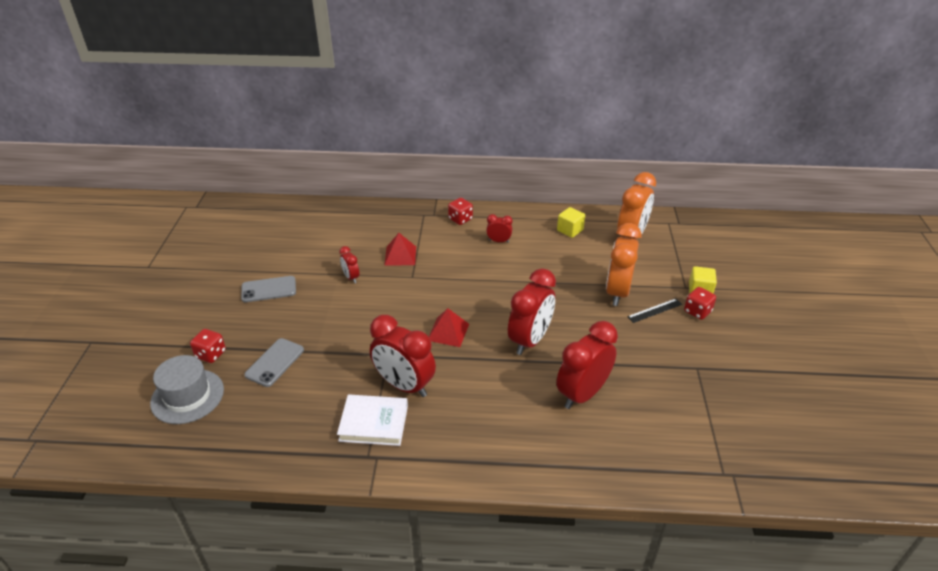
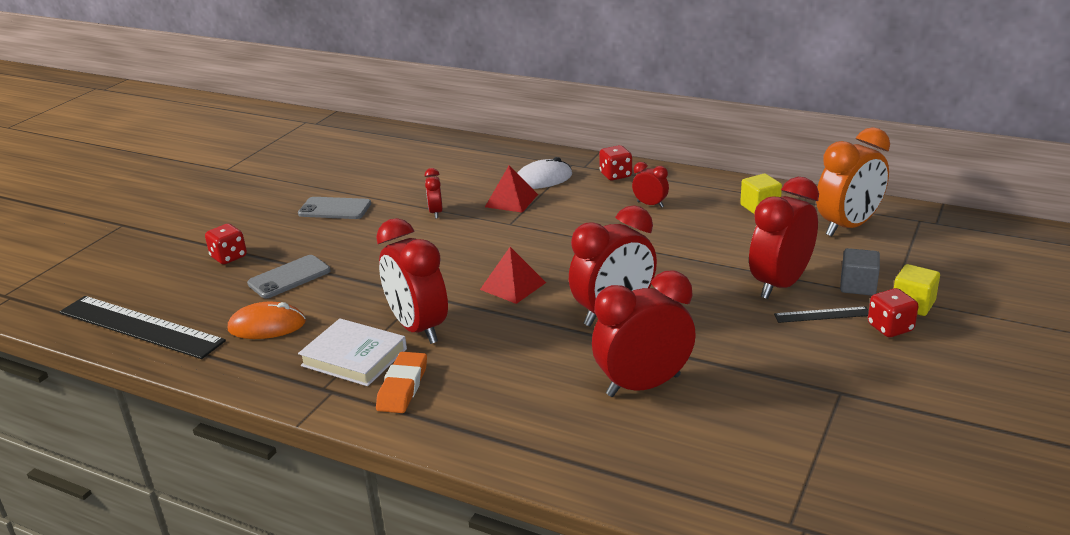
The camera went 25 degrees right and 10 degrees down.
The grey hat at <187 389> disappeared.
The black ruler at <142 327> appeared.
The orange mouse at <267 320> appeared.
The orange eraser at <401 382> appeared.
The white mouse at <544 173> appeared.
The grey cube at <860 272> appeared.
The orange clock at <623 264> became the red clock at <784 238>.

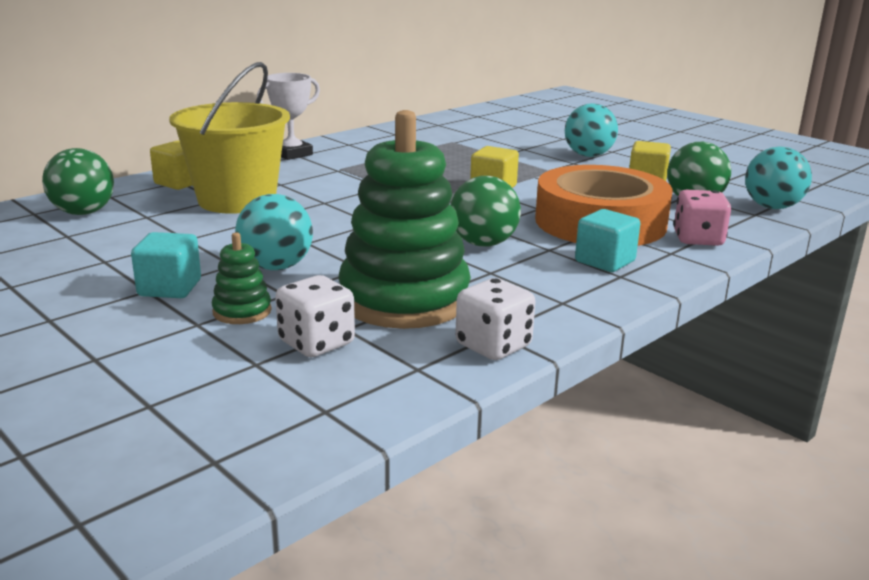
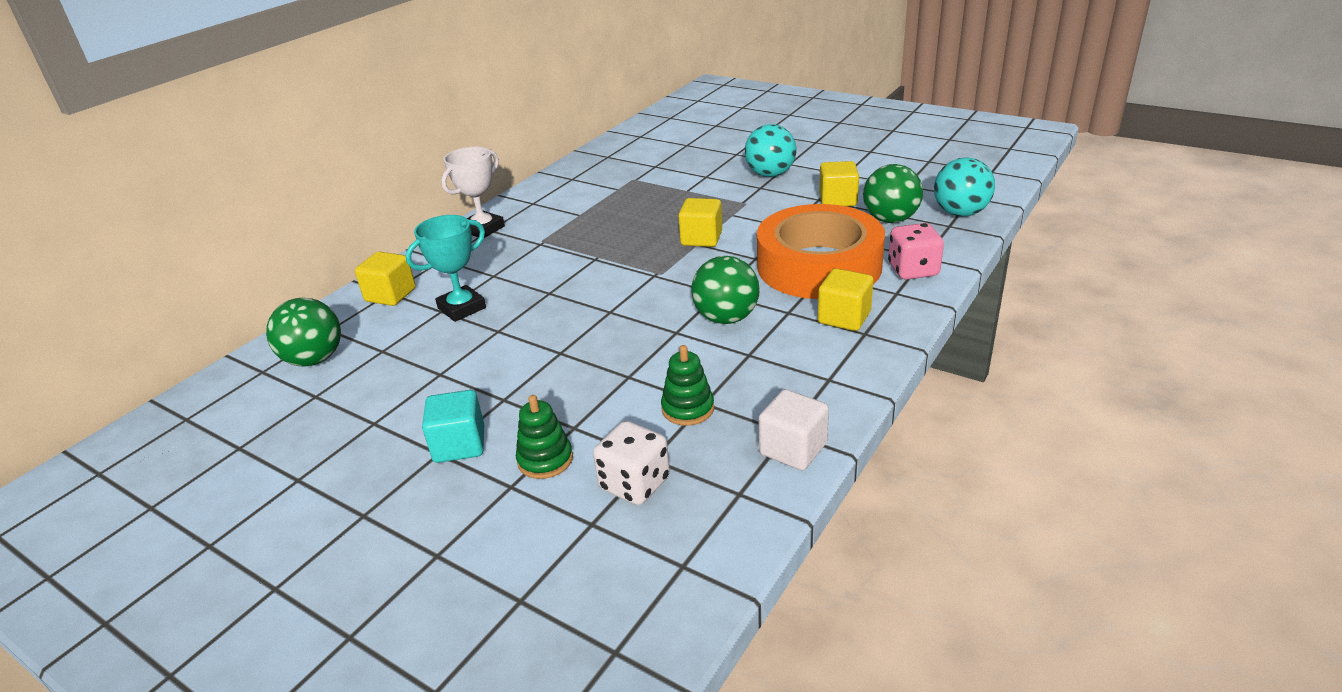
The camera went 10 degrees left and 10 degrees up.
The turquoise ball at <274 232> disappeared.
The yellow bucket at <229 138> was replaced by the turquoise trophy at <446 268>.
The white dice at <495 319> was replaced by the white cube at <794 429>.
The turquoise cube at <607 240> became the yellow cube at <845 299>.
The green stacking toy at <404 219> changed to 0.43 times the size.

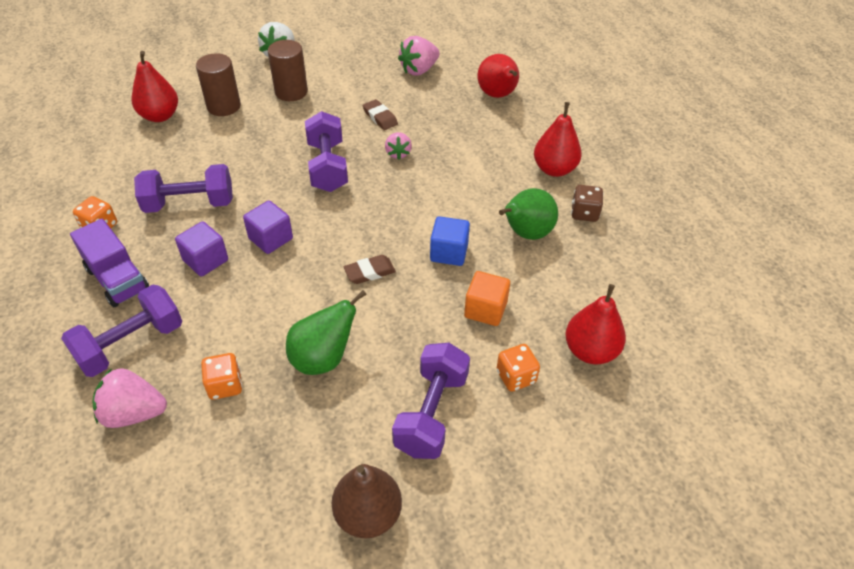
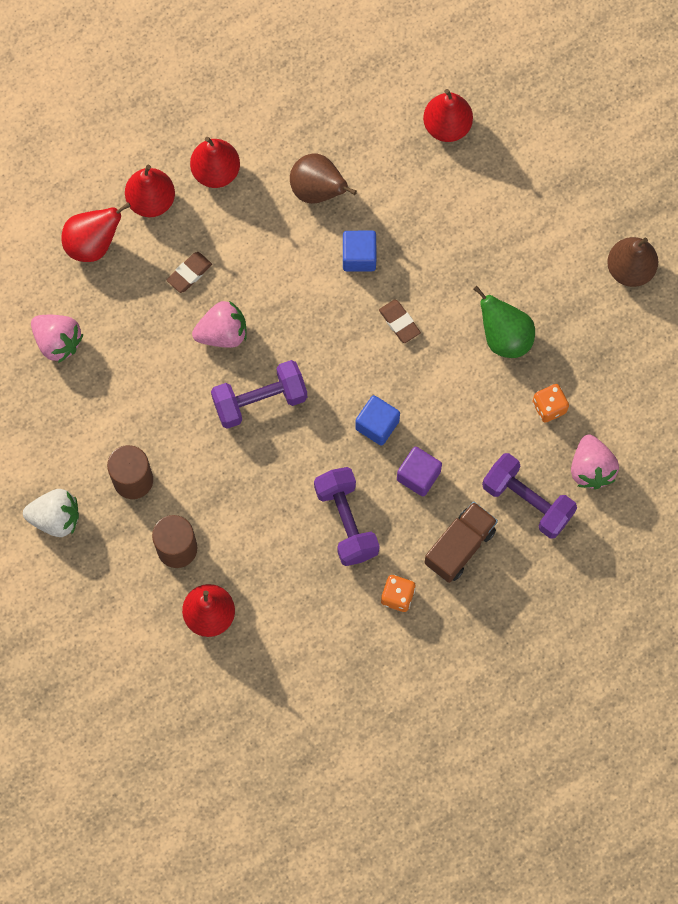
The camera went 100 degrees left and 25 degrees up.
The purple dumbbell at <431 401> disappeared.
The orange cube at <487 298> disappeared.
The orange dice at <518 368> disappeared.
The brown dice at <587 203> disappeared.
The red pear at <150 191> appeared.
The brown eraser moved from <380 114> to <189 272>.
The purple truck at <109 263> became the brown truck at <461 542>.
The purple cube at <268 227> became the blue cube at <377 420>.
The green pear at <528 214> became the brown pear at <323 178>.
The pink strawberry at <398 145> changed to 1.60 times the size.

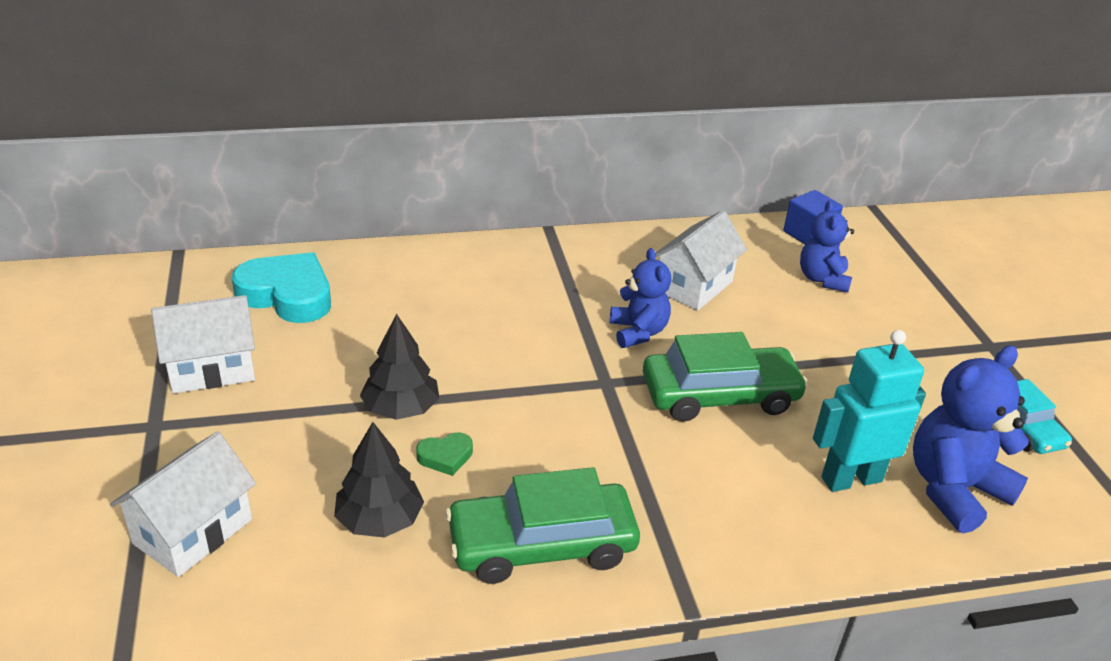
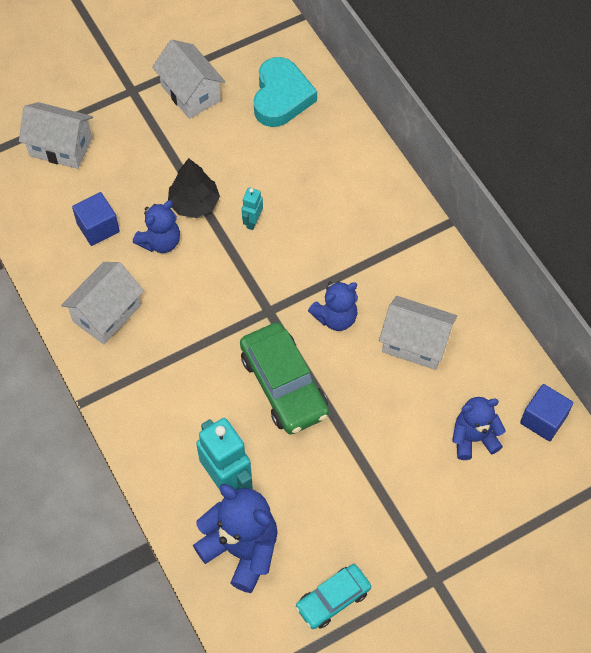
The camera went 75 degrees right and 25 degrees up.
The turquoise robot at <252 208> appeared.
The black tree at <379 480> was replaced by the blue cube at <96 219>.
The green heart at <444 454> was replaced by the blue teddy bear at <156 226>.
The green car at <542 525> was replaced by the white house at <102 303>.

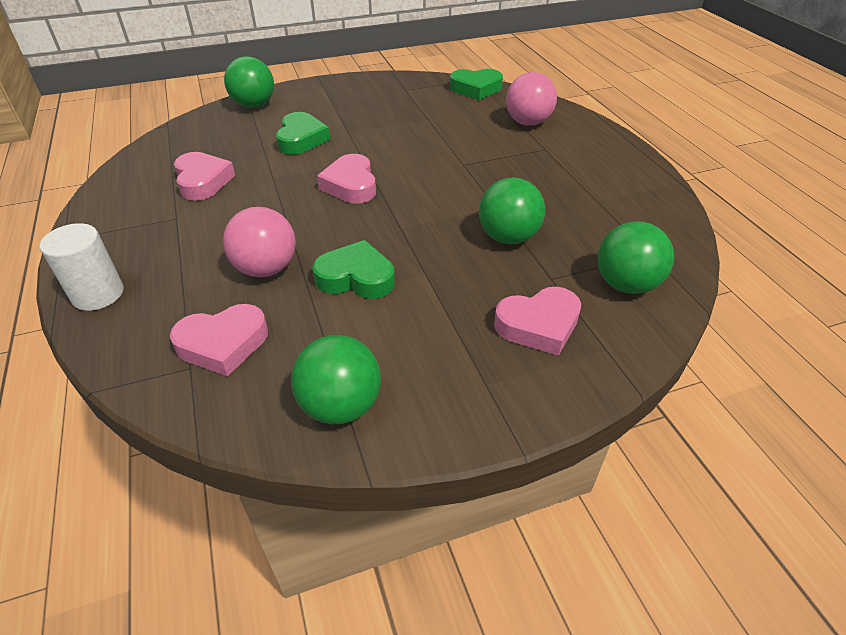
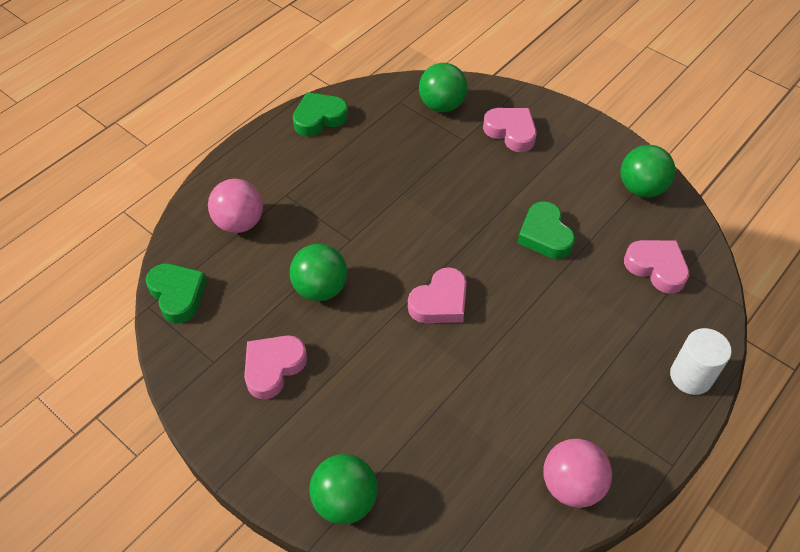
The camera went 120 degrees left and 10 degrees up.
The pink heart moved from <204 176> to <275 367>.
The pink ball moved from <259 242> to <578 473>.
The green heart moved from <303 133> to <320 114>.
The green ball moved from <512 211> to <318 272>.

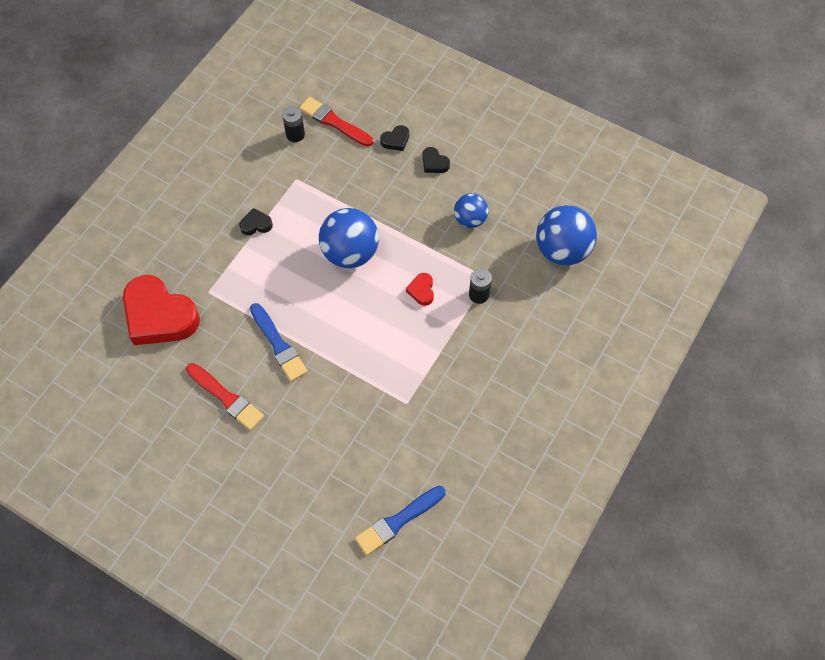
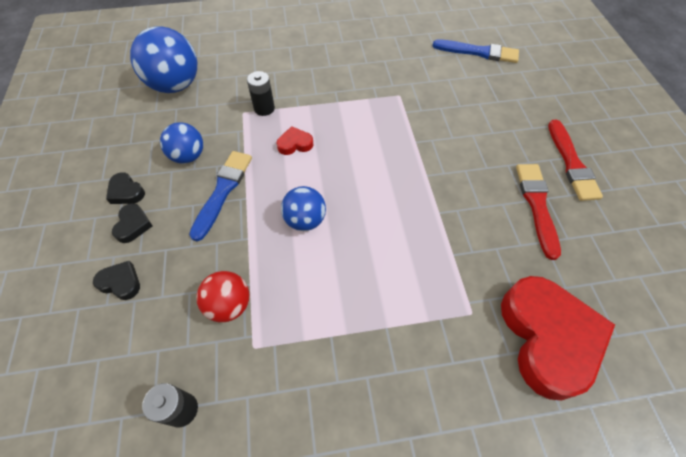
The camera went 130 degrees left and 5 degrees down.
The red ball at <222 296> appeared.
The black heart moved from <256 221> to <125 188>.
The blue brush moved from <279 342> to <220 196>.
The red brush moved from <336 121> to <575 160>.
The red heart at <420 289> turned 150 degrees counterclockwise.
The blue ball at <349 238> changed to 0.59 times the size.

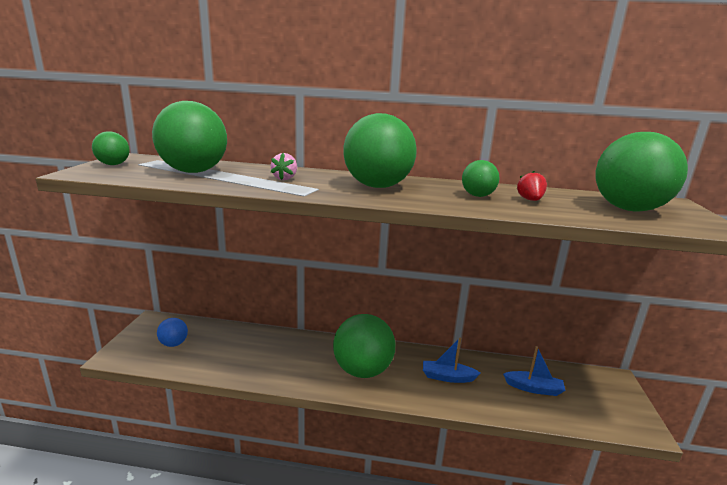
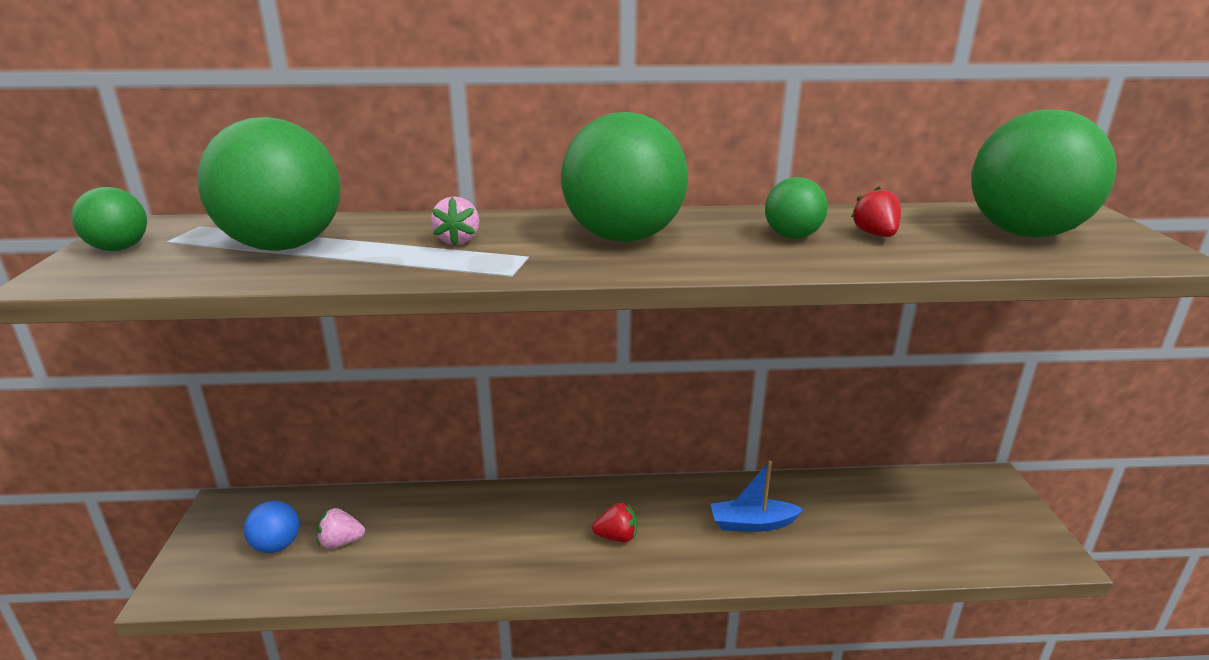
The camera went 10 degrees left and 5 degrees up.
The blue boat at <534 371> disappeared.
The pink strawberry at <341 528> appeared.
The green ball at <364 346> was replaced by the red strawberry at <614 522>.

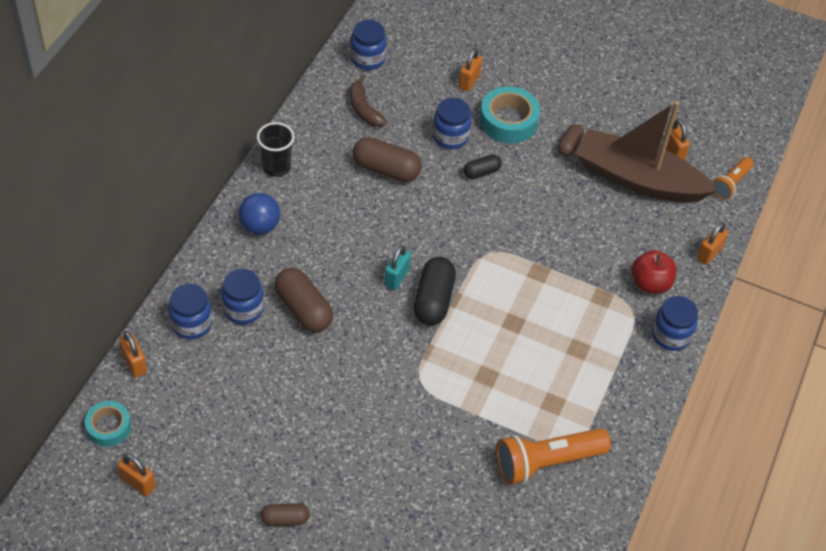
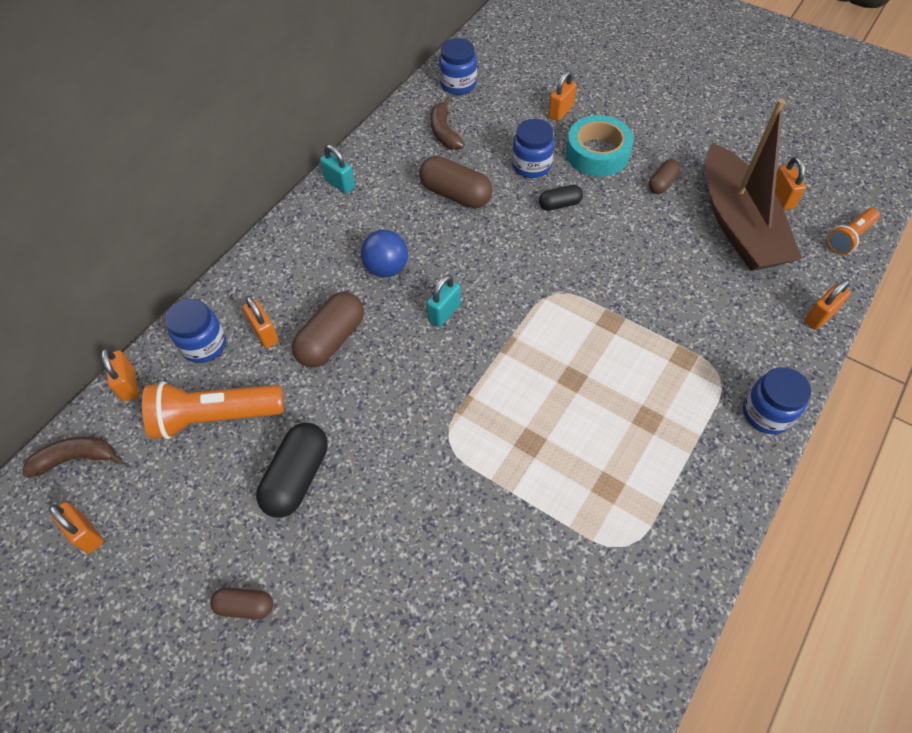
The camera went 15 degrees right and 5 degrees up.
The red apple at <654 272> disappeared.
The blue ball moved from <259 214> to <384 254>.
The black capsule moved from <435 291> to <292 470>.
The orange flashlight moved from <553 456> to <213 410>.
The turquoise tape at <108 424> was replaced by the brown banana at <72 457>.
The blue jar at <242 296> was replaced by the orange padlock at <261 322>.
The black cup at <275 149> was replaced by the turquoise padlock at <337 169>.
The brown capsule at <304 300> turned 60 degrees clockwise.
The brown boat at <647 152> turned 135 degrees counterclockwise.

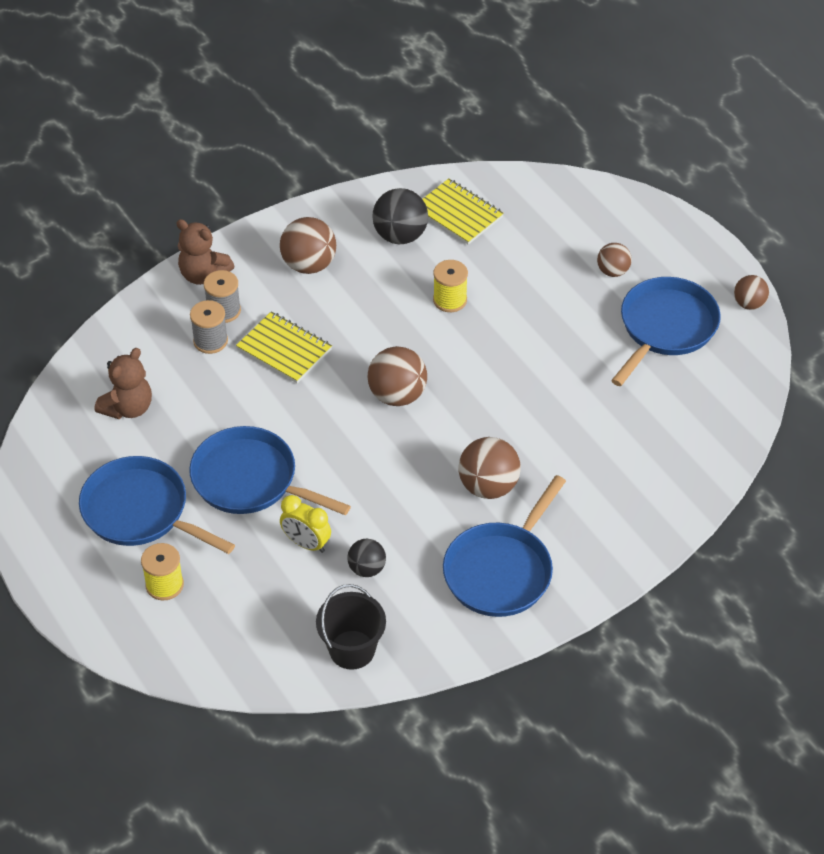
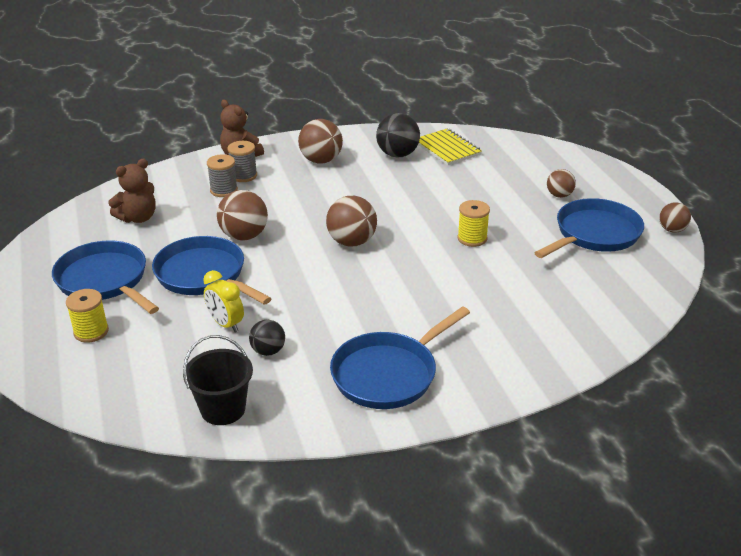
The camera went 15 degrees right and 15 degrees down.
The yellow notebook at <284 347> disappeared.
The yellow spool moved from <450 286> to <473 223>.
The brown ball moved from <489 468> to <242 215>.

